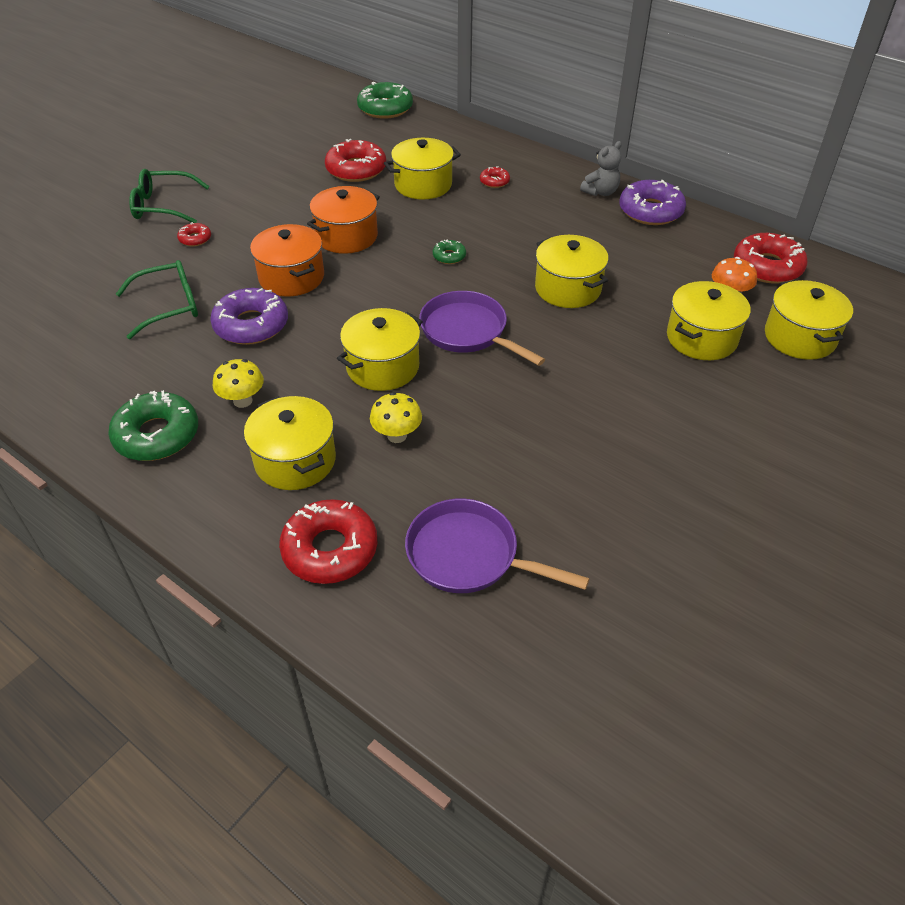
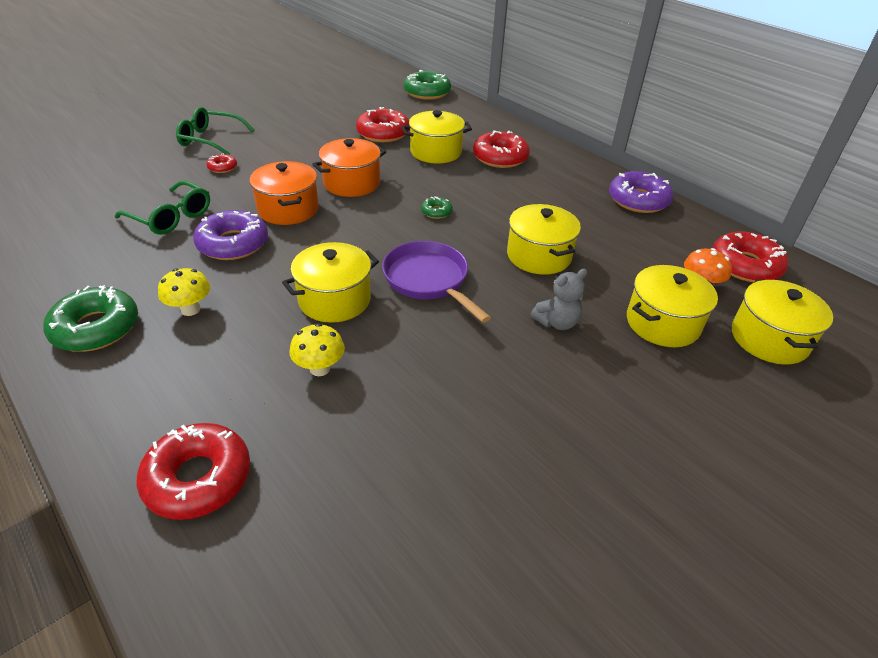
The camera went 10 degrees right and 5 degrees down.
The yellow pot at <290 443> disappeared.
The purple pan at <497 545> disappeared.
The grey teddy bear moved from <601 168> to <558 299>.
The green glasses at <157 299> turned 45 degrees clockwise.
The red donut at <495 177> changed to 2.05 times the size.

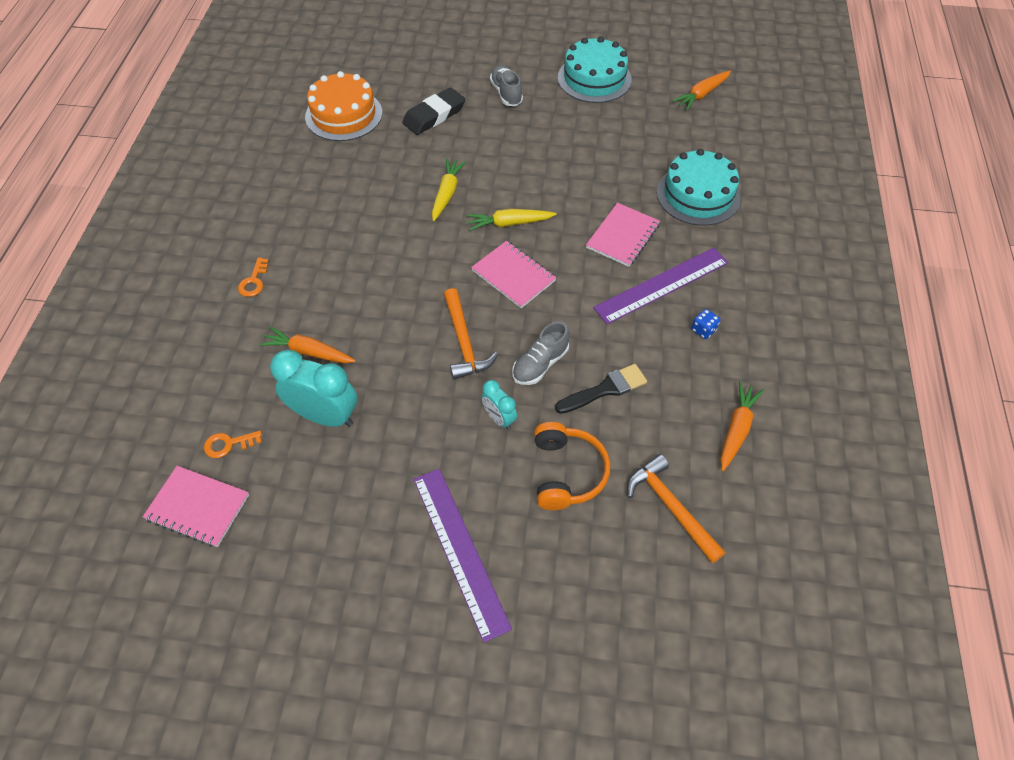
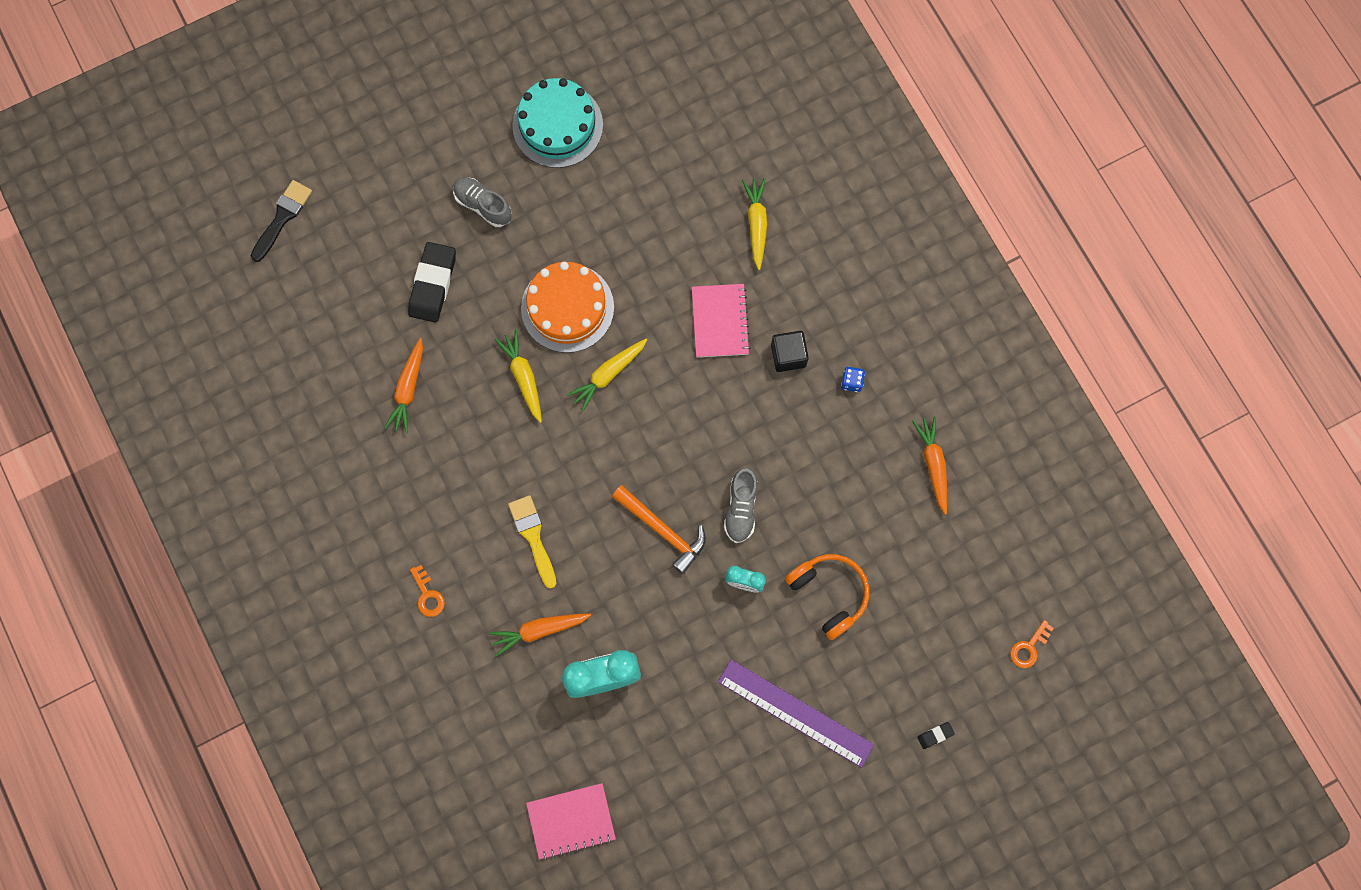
The camera went 35 degrees left and 20 degrees up.
The pink notebook at <513 274> disappeared.
The orange hammer at <676 508> disappeared.
The yellow brush at <532 542> appeared.
The black eraser at <935 735> appeared.
The orange key moved from <233 444> to <1032 644>.
The orange cake moved from <343 106> to <567 307>.
The black brush moved from <601 389> to <281 221>.
The orange carrot moved from <701 90> to <404 385>.
The purple ruler at <661 286> was replaced by the black cube at <790 351>.
The turquoise cake at <698 187> was replaced by the yellow carrot at <754 224>.

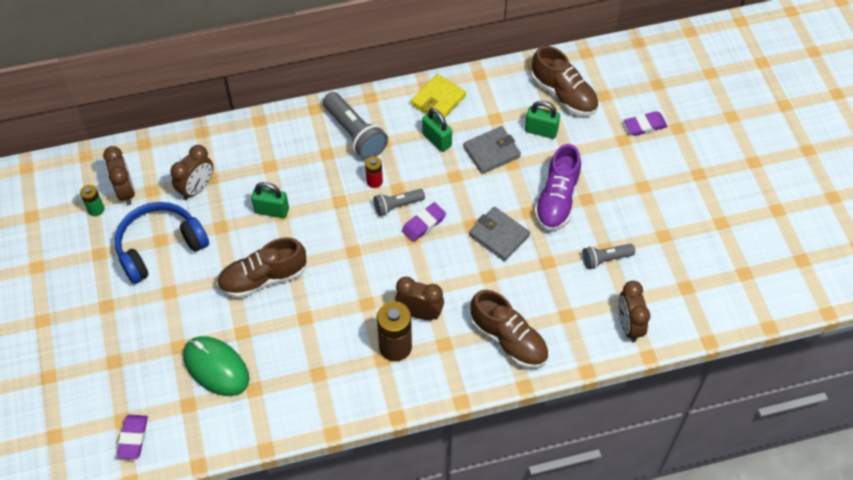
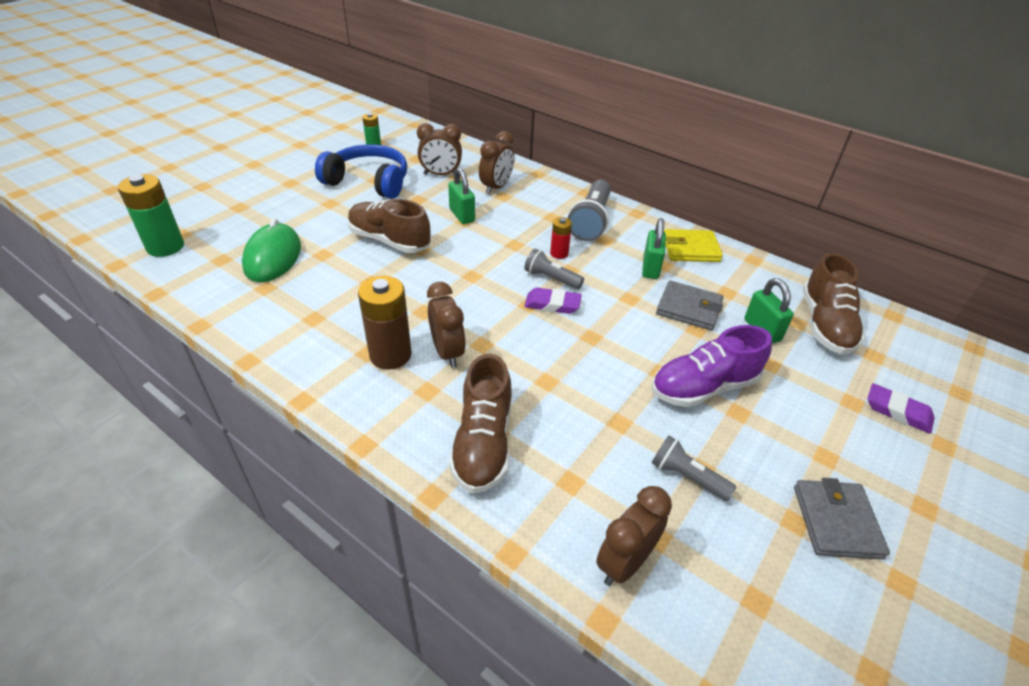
The camera went 50 degrees right and 15 degrees down.
The brown clock moved from <119 175> to <496 162>.
The grey wallet moved from <499 234> to <842 519>.
The purple eraser at <132 437> was replaced by the green battery at <151 215>.

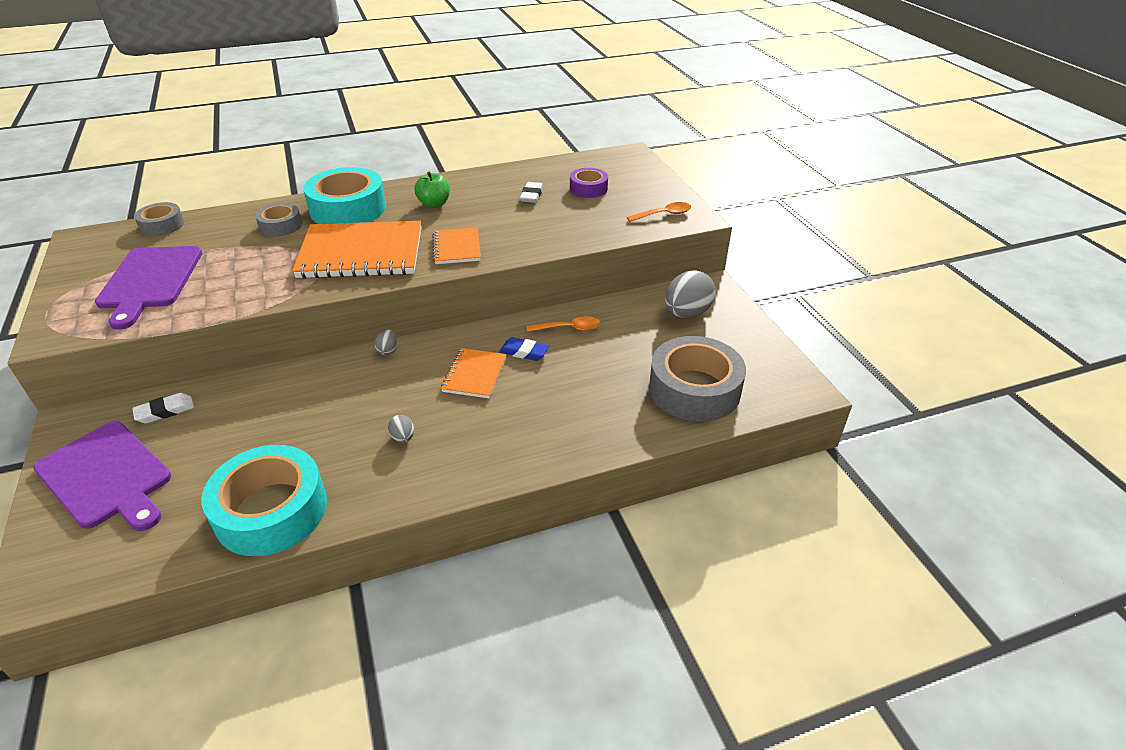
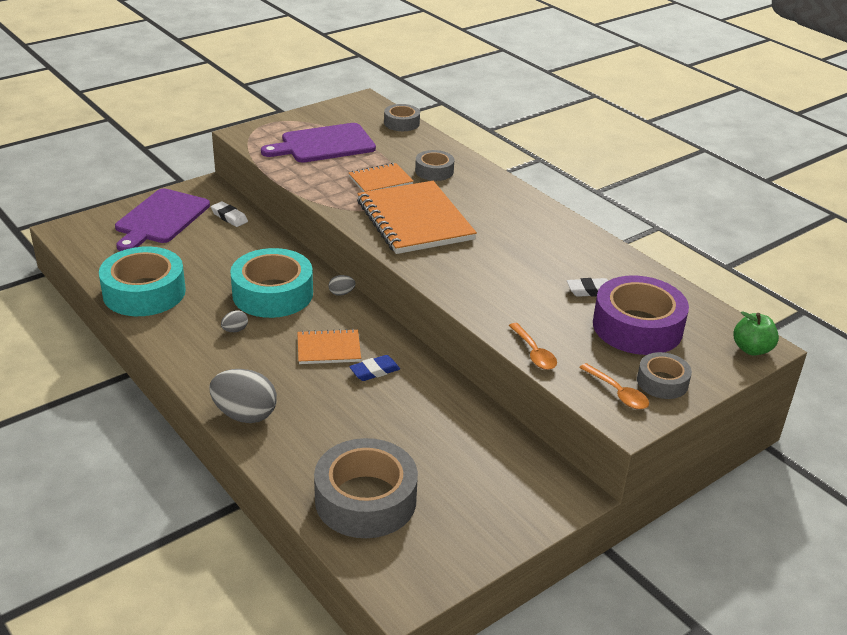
The camera went 70 degrees right and 5 degrees down.
The grey tape at <664 375> appeared.
The turquoise tape moved from <344 195> to <271 283>.
The green apple moved from <432 189> to <756 333>.
The orange notebook moved from <456 245> to <381 177>.
The orange spoon moved from <564 324> to <533 346>.
The grey egg moved from <690 294> to <243 396>.
The blue eraser at <524 349> turned 60 degrees clockwise.
The purple tape at <589 183> changed to 1.88 times the size.

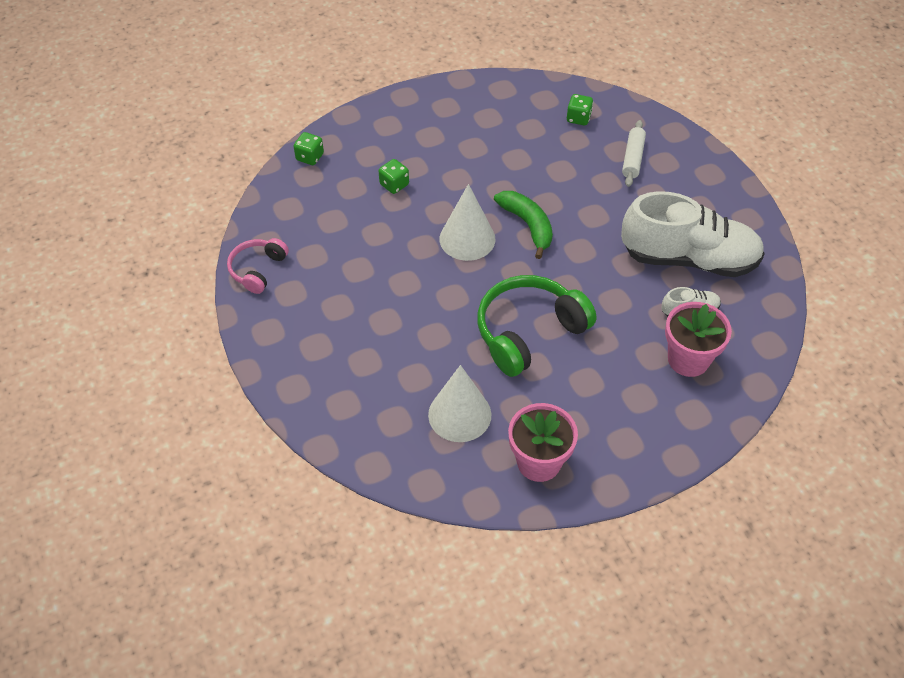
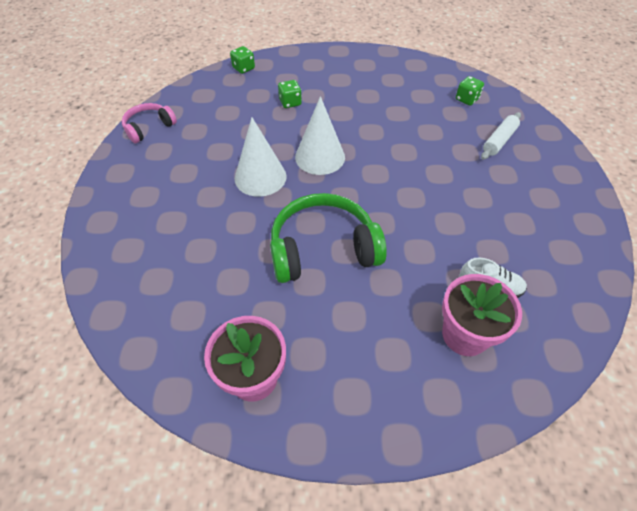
The camera went 25 degrees right and 0 degrees up.
The green banana at <523 225> disappeared.
The white shoe at <693 234> disappeared.
The white cone moved from <459 403> to <261 157>.

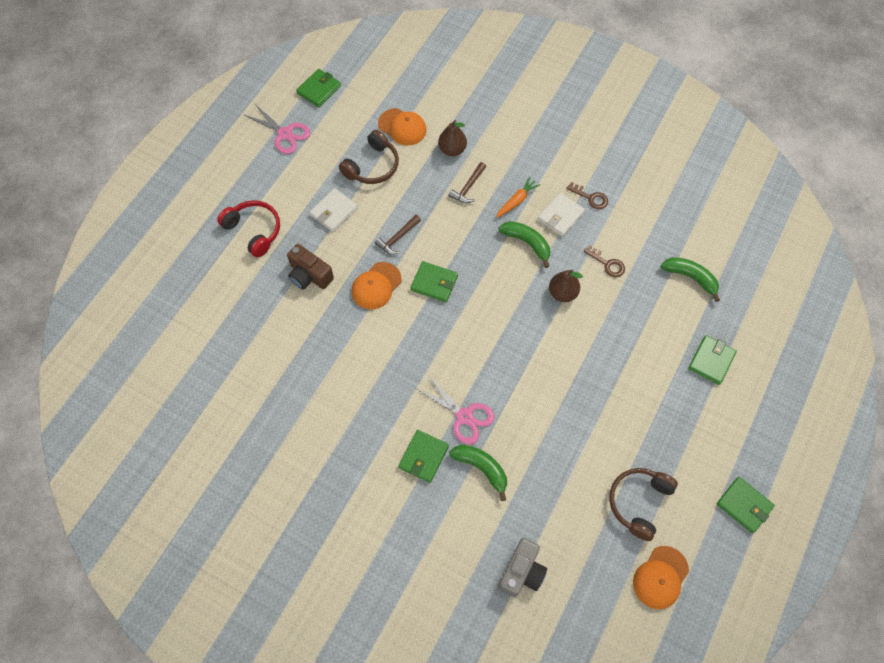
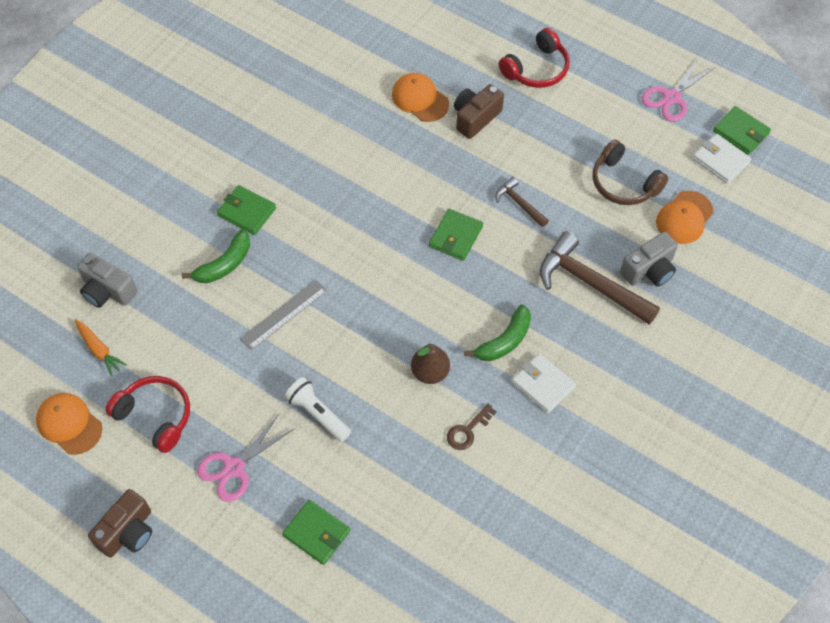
The camera went 95 degrees right and 5 degrees down.
The brown key at <587 195> disappeared.
The green banana at <690 279> disappeared.
The grey ruler at <283 315> appeared.
The white flashlight at <317 409> appeared.
The white wallet moved from <333 210> to <722 159>.
The orange cap moved from <377 286> to <420 97>.
The pink scissors moved from <455 409> to <246 458>.
The orange carrot moved from <518 197> to <101 347>.
The brown pear at <452 138> was replaced by the grey camera at <649 259>.
The green wallet at <746 505> was replaced by the brown camera at <120 523>.
The brown headphones at <643 504> became the red headphones at <148 414>.
The brown hammer at <467 182> changed to 1.95 times the size.

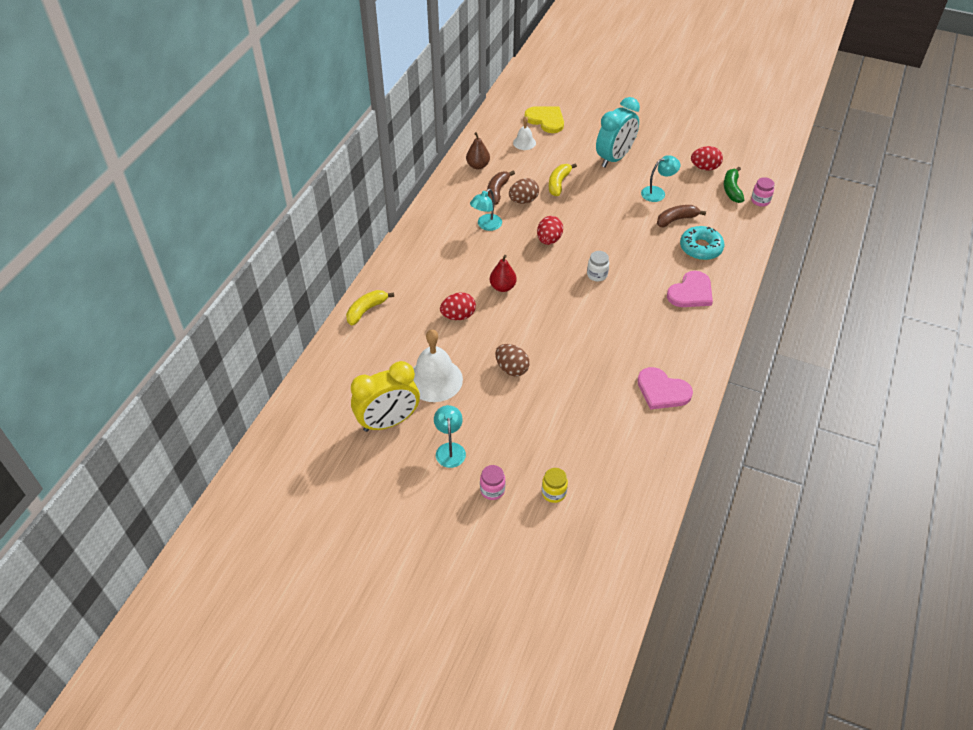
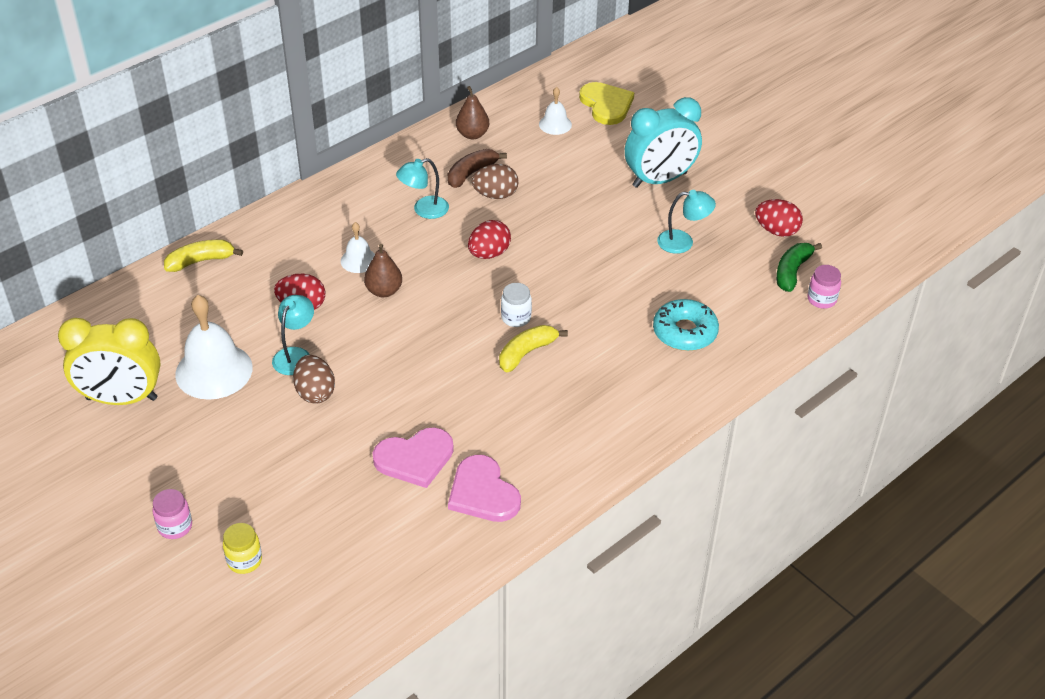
The camera went 25 degrees right and 5 degrees down.
The brown banana at <681 216> disappeared.
The white bell at <358 247> appeared.
The turquoise lamp moved from <450 436> to <293 335>.
The yellow banana moved from <563 179> to <533 348>.
The pink heart moved from <690 289> to <413 457>.
The red pear at <503 273> became the brown pear at <383 270>.

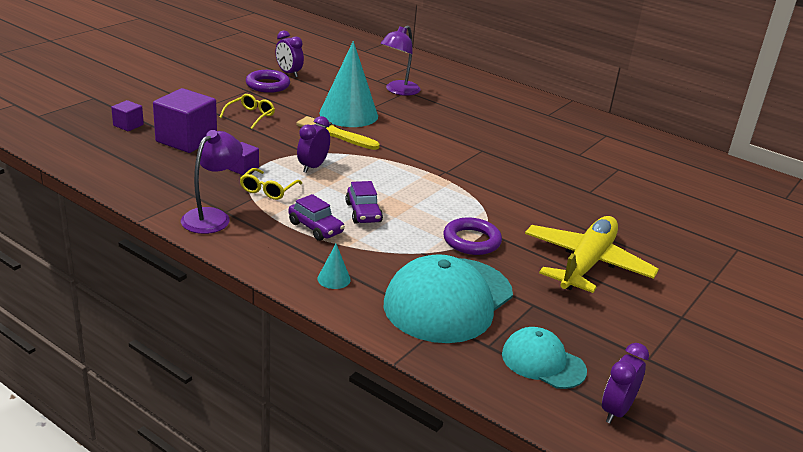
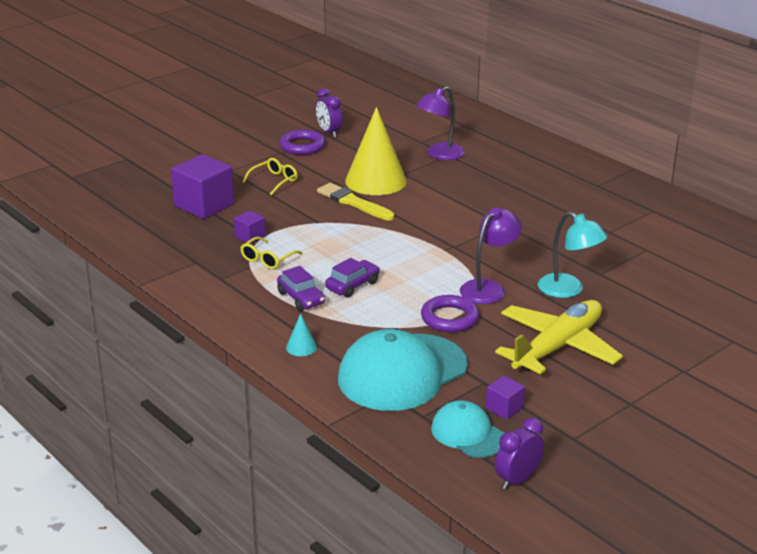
The camera went 15 degrees right and 0 degrees up.
The purple clock at <313 144> disappeared.
The turquoise lamp at <573 255> appeared.
The purple cube moved from <127 115> to <505 398>.
The purple lamp moved from <212 182> to <491 256>.
The turquoise cone at <348 84> became the yellow cone at <376 151>.
The purple car at <364 202> turned 135 degrees counterclockwise.

